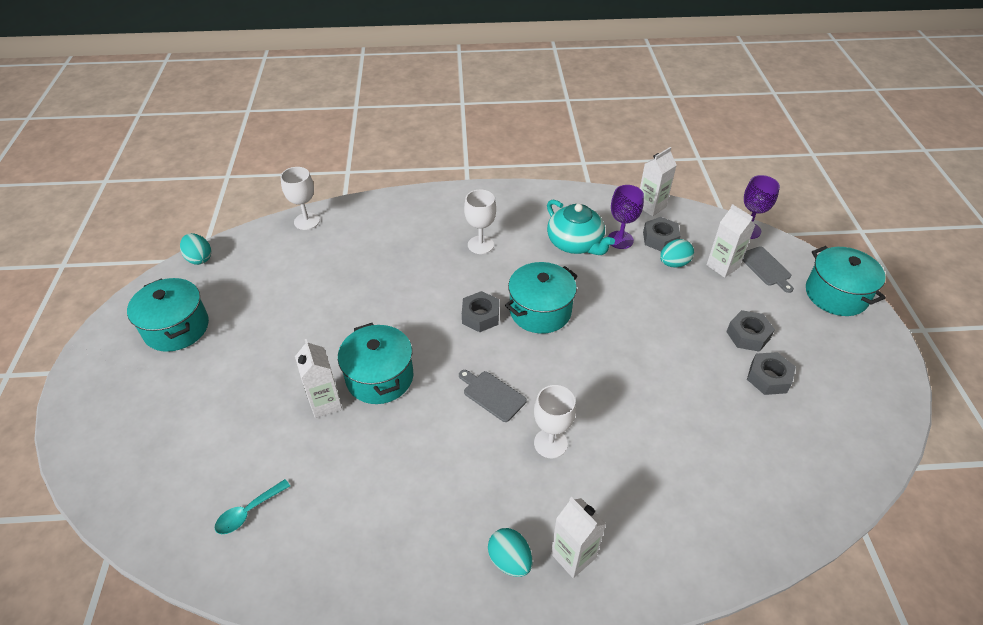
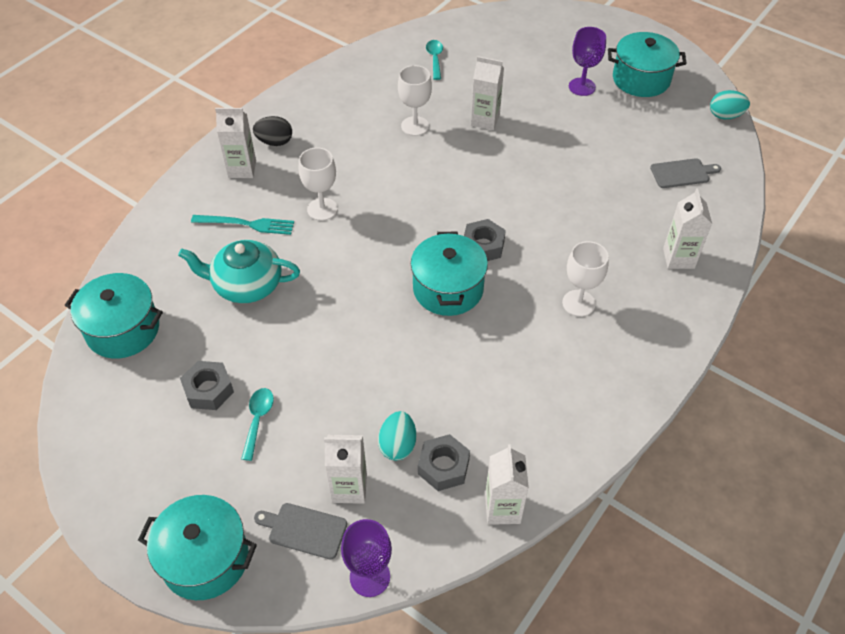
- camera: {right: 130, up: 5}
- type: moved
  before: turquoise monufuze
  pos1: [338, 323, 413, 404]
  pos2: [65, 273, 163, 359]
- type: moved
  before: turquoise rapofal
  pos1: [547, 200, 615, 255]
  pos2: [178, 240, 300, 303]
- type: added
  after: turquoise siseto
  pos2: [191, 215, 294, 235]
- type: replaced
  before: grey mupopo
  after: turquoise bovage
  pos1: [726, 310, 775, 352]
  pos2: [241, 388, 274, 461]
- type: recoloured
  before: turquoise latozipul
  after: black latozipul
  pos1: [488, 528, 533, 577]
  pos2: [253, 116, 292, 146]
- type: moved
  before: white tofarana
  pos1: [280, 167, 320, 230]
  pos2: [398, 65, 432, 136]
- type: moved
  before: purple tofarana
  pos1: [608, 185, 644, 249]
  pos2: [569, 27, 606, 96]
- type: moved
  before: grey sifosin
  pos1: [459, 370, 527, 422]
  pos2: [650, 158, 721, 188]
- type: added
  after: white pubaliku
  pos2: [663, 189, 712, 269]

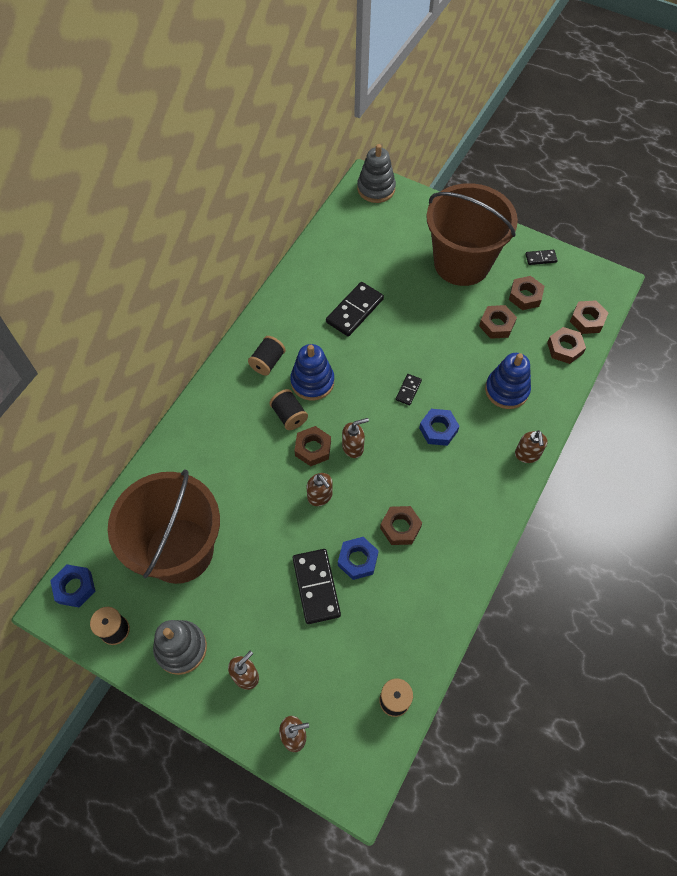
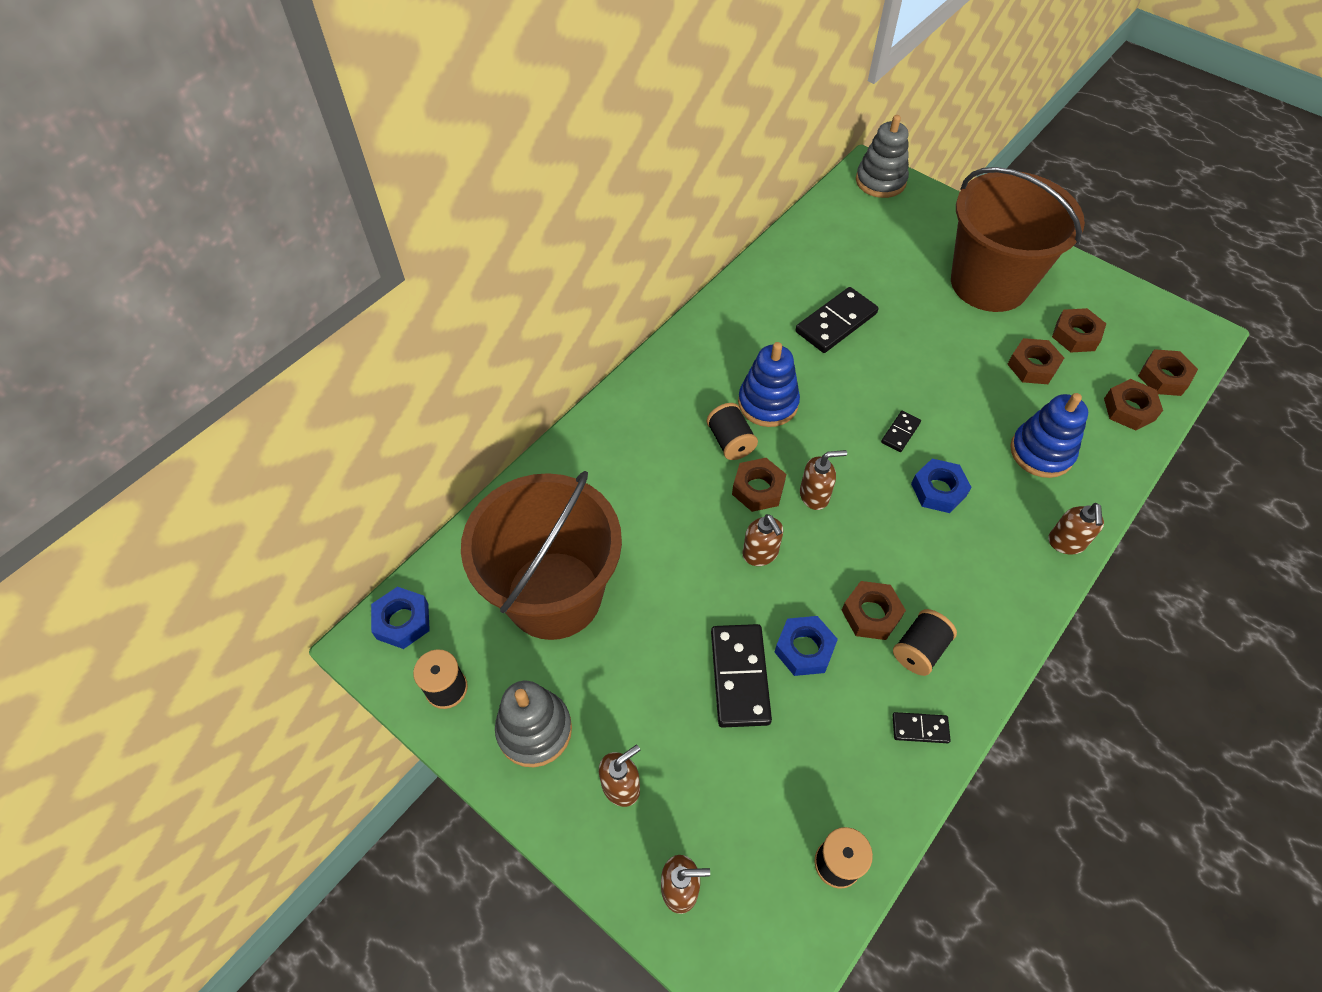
- camera: {right: 10, up: -5}
- type: moved
  before: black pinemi
  pos1: [526, 250, 558, 265]
  pos2: [892, 712, 951, 743]
- type: moved
  before: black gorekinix
  pos1: [248, 336, 286, 376]
  pos2: [893, 609, 957, 676]

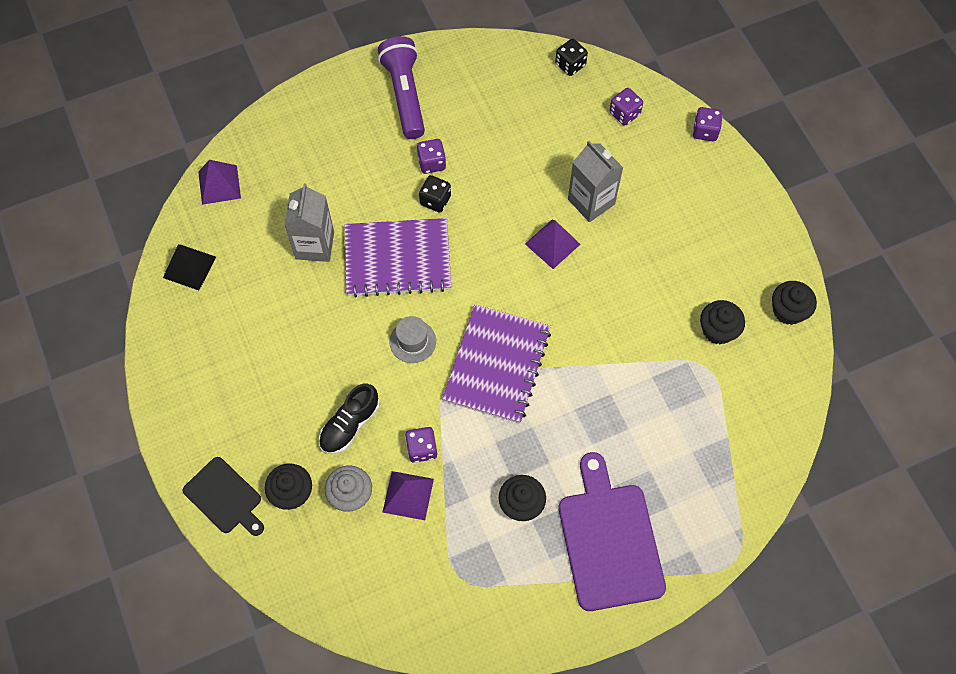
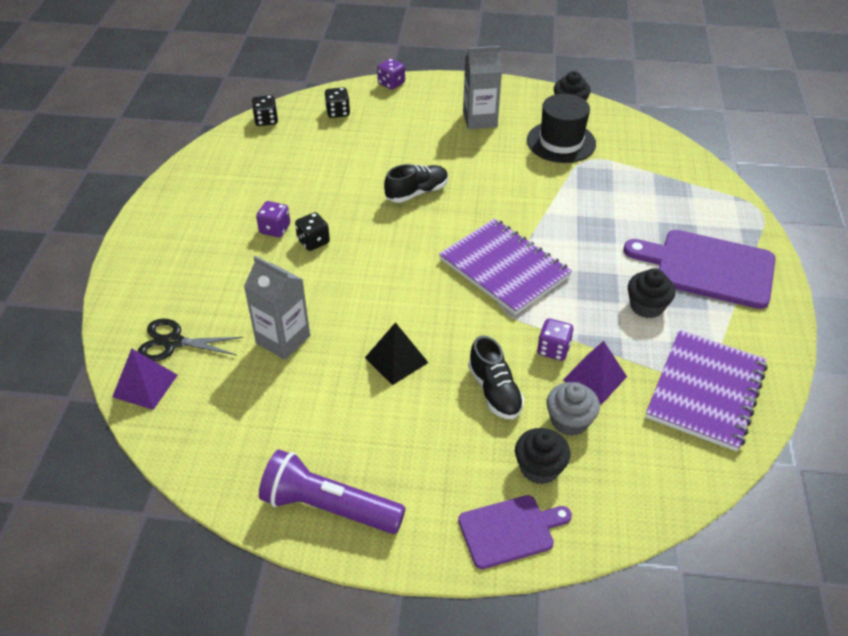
- camera: {right: -60, up: -20}
- type: added
  after: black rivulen
  pos2: [137, 319, 243, 361]
- type: moved
  before: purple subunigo
  pos1: [378, 36, 425, 139]
  pos2: [259, 449, 406, 534]
- type: recoloured
  before: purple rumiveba
  after: black rumiveba
  pos1: [609, 88, 643, 126]
  pos2: [325, 87, 350, 118]
- type: moved
  before: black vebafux
  pos1: [163, 244, 216, 290]
  pos2: [365, 322, 428, 385]
- type: replaced
  before: purple vebafux
  after: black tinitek
  pos1: [525, 219, 581, 269]
  pos2: [384, 164, 448, 203]
- type: recoloured
  before: black sifosin
  after: purple sifosin
  pos1: [183, 457, 264, 536]
  pos2: [458, 495, 572, 569]
- type: moved
  before: grey pubaliku
  pos1: [568, 141, 623, 222]
  pos2: [463, 46, 502, 129]
- type: replaced
  before: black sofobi
  after: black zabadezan
  pos1: [700, 300, 745, 345]
  pos2: [527, 94, 596, 163]
- type: moved
  before: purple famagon
  pos1: [344, 218, 451, 297]
  pos2: [646, 330, 768, 451]
- type: removed
  before: grey zabadezan
  pos1: [390, 316, 436, 363]

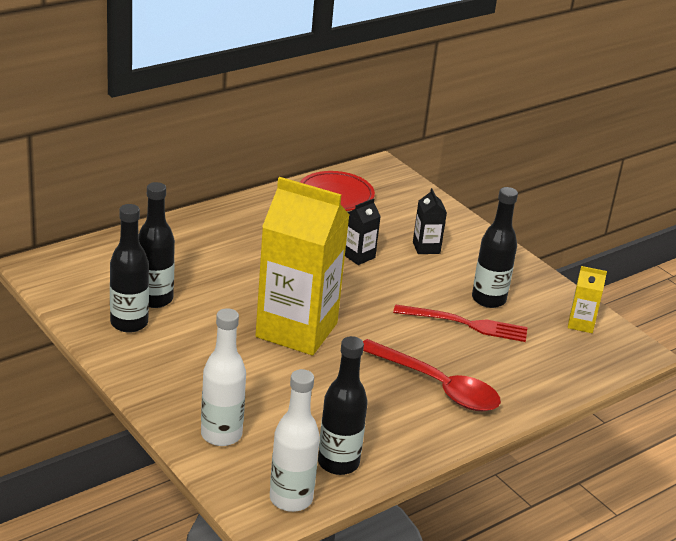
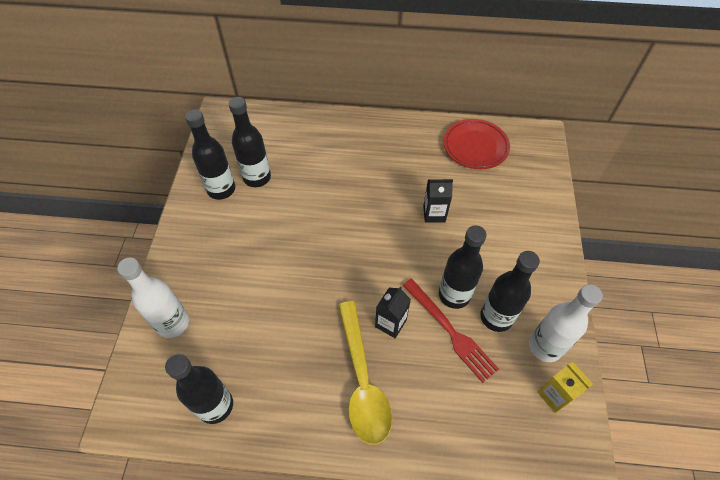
- camera: {right: 45, up: 25}
- type: recoloured
  before: red bovage
  after: yellow bovage
  pos1: [363, 339, 501, 411]
  pos2: [338, 301, 392, 445]
- type: moved
  before: black pubaliku
  pos1: [413, 188, 447, 254]
  pos2: [375, 287, 411, 338]
- type: added
  after: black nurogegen
  pos2: [439, 225, 486, 309]
- type: moved
  before: white nurogegen
  pos1: [270, 369, 320, 512]
  pos2: [529, 284, 603, 362]
- type: removed
  before: yellow pubaliku
  pos1: [255, 177, 350, 355]

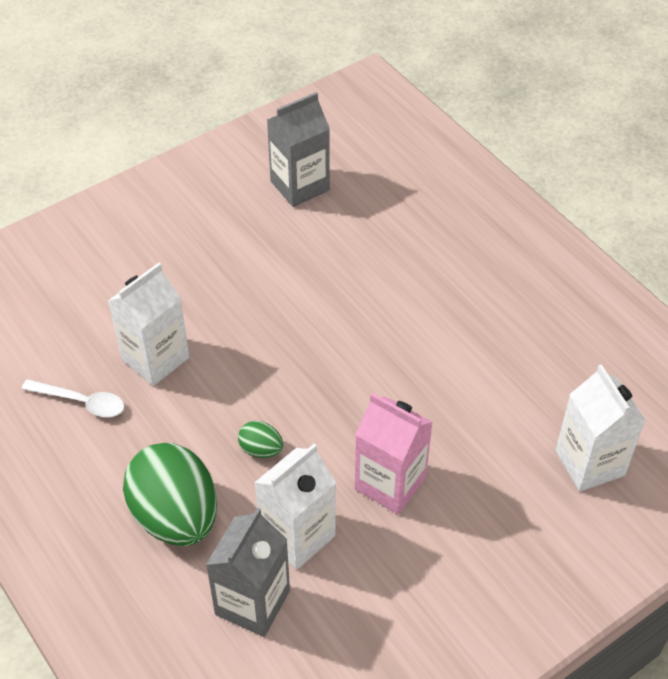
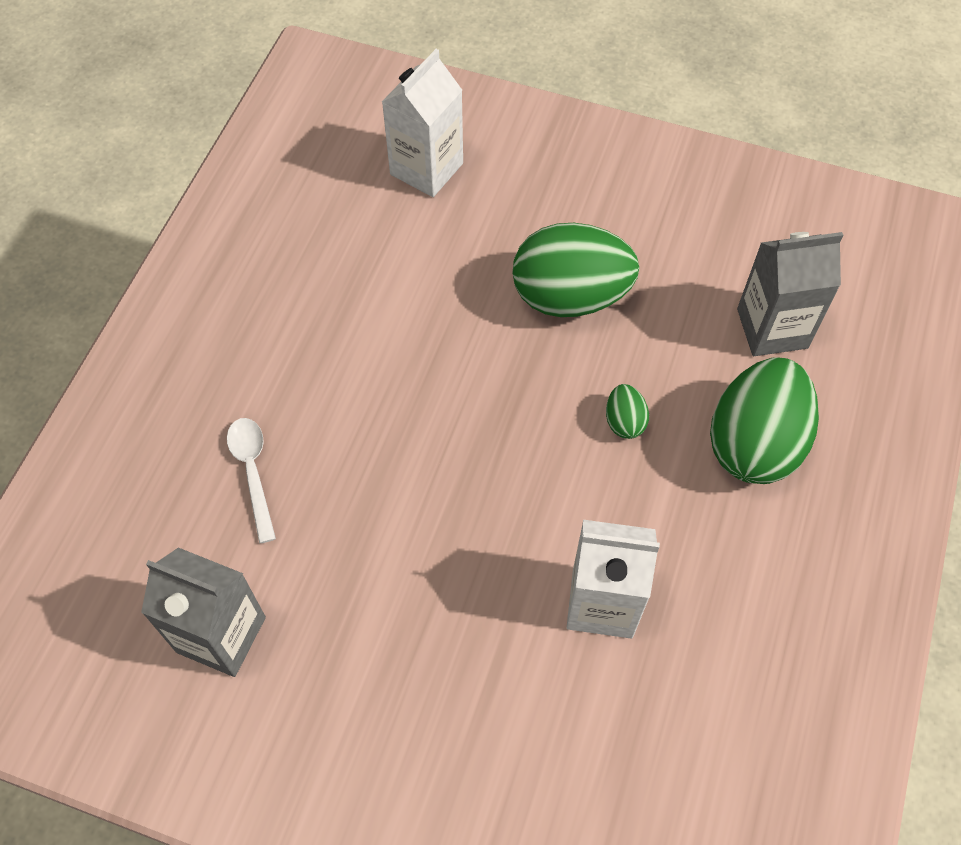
- camera: {right: -125, up: 10}
- type: moved
  before: white bovage
  pos1: [22, 379, 125, 417]
  pos2: [227, 418, 276, 543]
- type: replaced
  before: pink pubaliku
  after: green latozipul
  pos1: [354, 393, 433, 515]
  pos2: [513, 223, 639, 317]
- type: removed
  before: white pubaliku
  pos1: [254, 443, 336, 569]

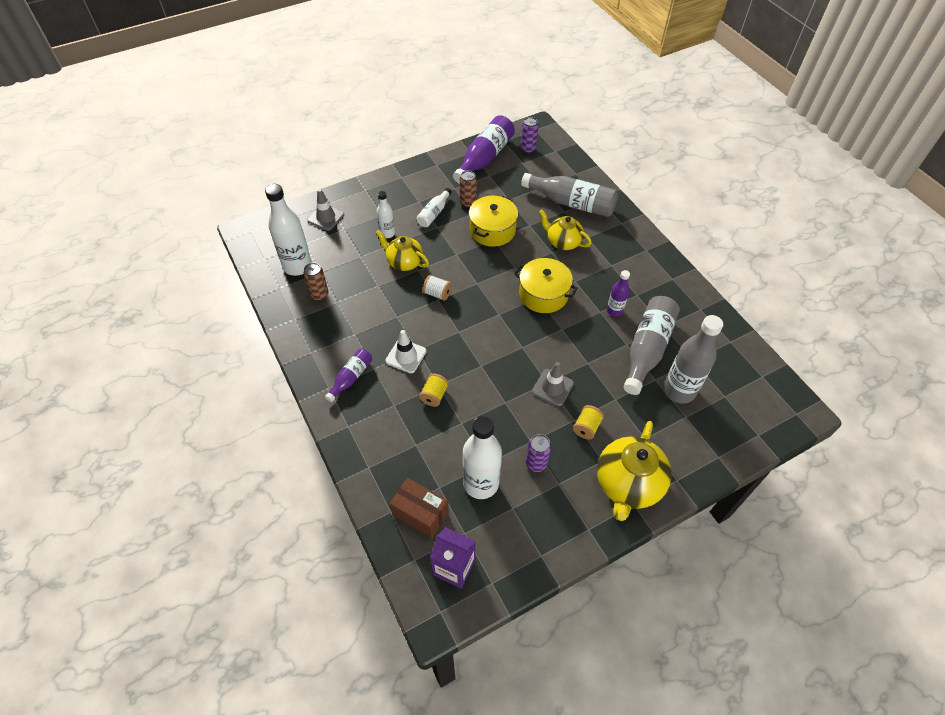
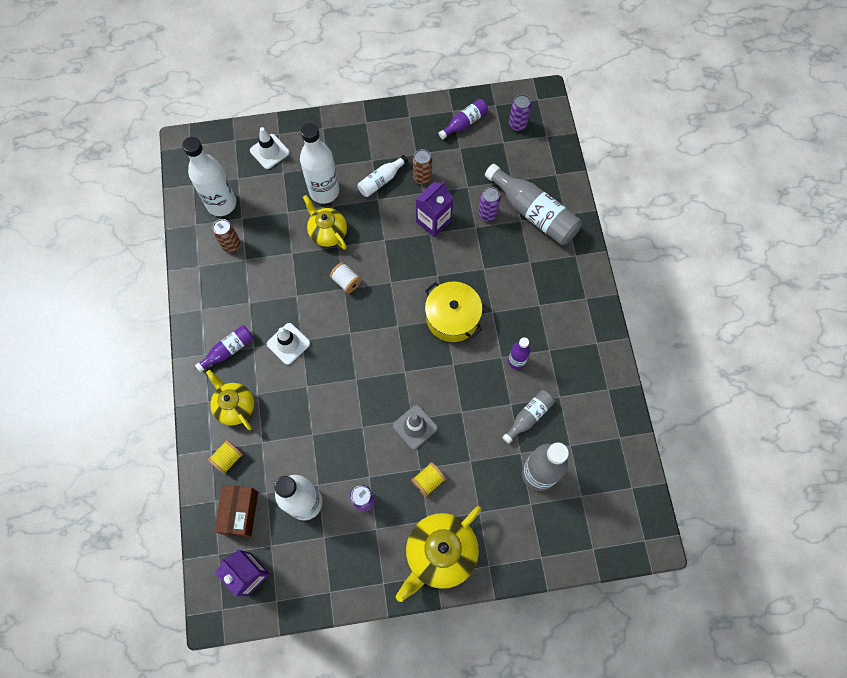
- camera: {right: 20, up: 15}
- type: moved
  before: yellow rapofal
  pos1: [539, 210, 592, 250]
  pos2: [206, 370, 254, 430]
- type: moved
  before: yellow gorekinix
  pos1: [419, 374, 449, 407]
  pos2: [208, 440, 243, 474]
- type: turned
  before: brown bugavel
  pos1: [390, 478, 449, 538]
  pos2: [214, 485, 258, 537]
  turn: 45
- type: recoloured
  before: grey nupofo
  after: white nupofo
  pos1: [308, 189, 344, 231]
  pos2: [250, 127, 289, 169]
- type: resized
  before: white nurogegen
  pos1: [377, 191, 395, 238]
  pos2: [300, 123, 339, 204]
  scale: 1.85
- type: replaced
  before: yellow monufuze
  after: purple pubaliku
  pos1: [469, 196, 518, 247]
  pos2: [415, 181, 453, 238]
- type: resized
  before: purple nurogegen
  pos1: [453, 115, 515, 183]
  pos2: [438, 99, 488, 139]
  scale: 0.54
- type: added
  after: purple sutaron
  pos2: [478, 187, 501, 221]
- type: resized
  before: grey nurogegen
  pos1: [624, 296, 680, 395]
  pos2: [502, 390, 555, 444]
  scale: 0.54

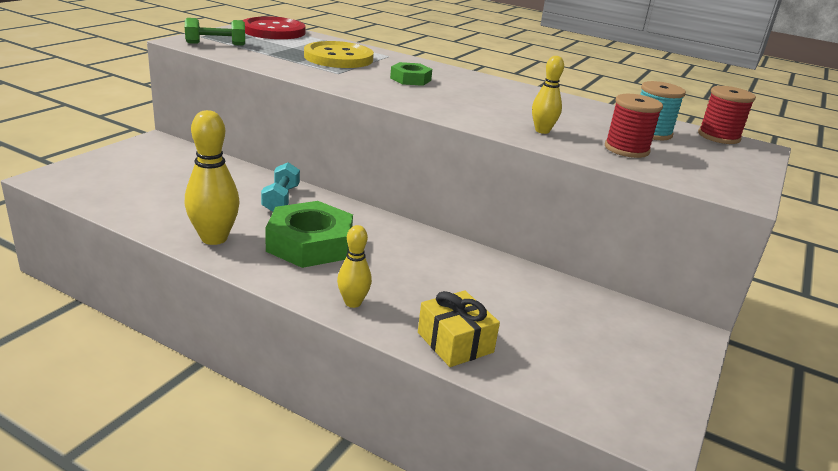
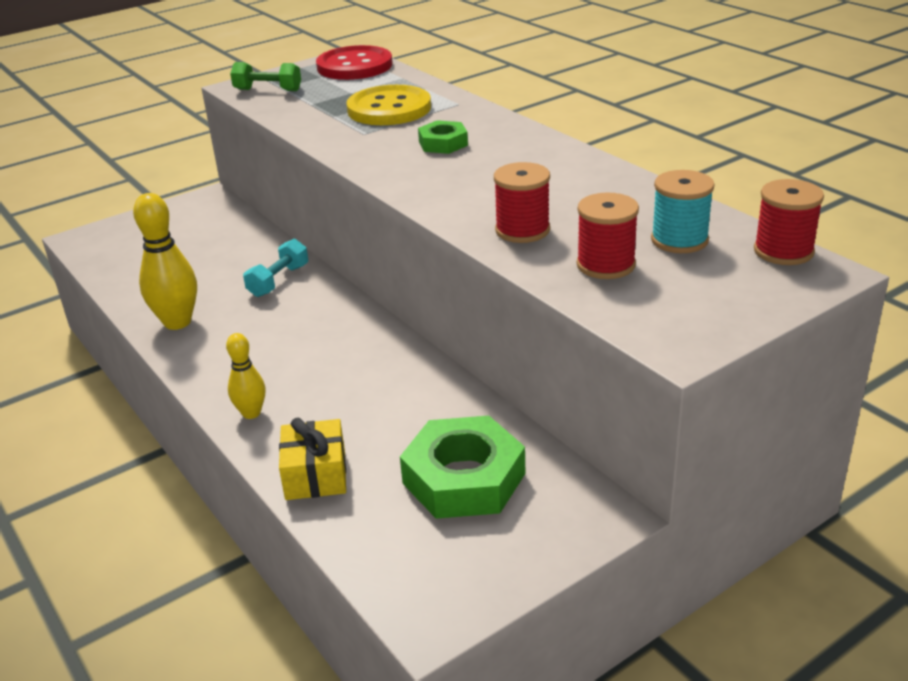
- camera: {right: 30, up: 5}
- type: moved
  before: green mupopo
  pos1: [265, 201, 353, 268]
  pos2: [400, 416, 525, 519]
- type: replaced
  before: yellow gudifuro
  after: red gorekinix
  pos1: [532, 56, 564, 134]
  pos2: [494, 162, 550, 243]

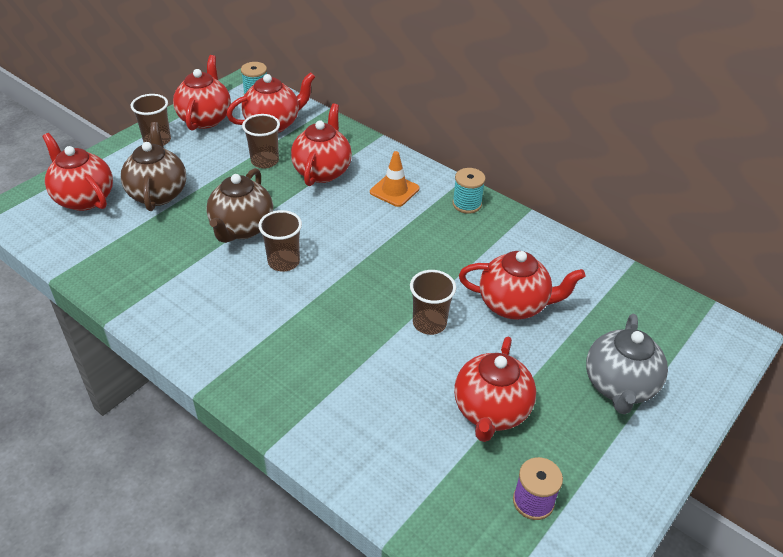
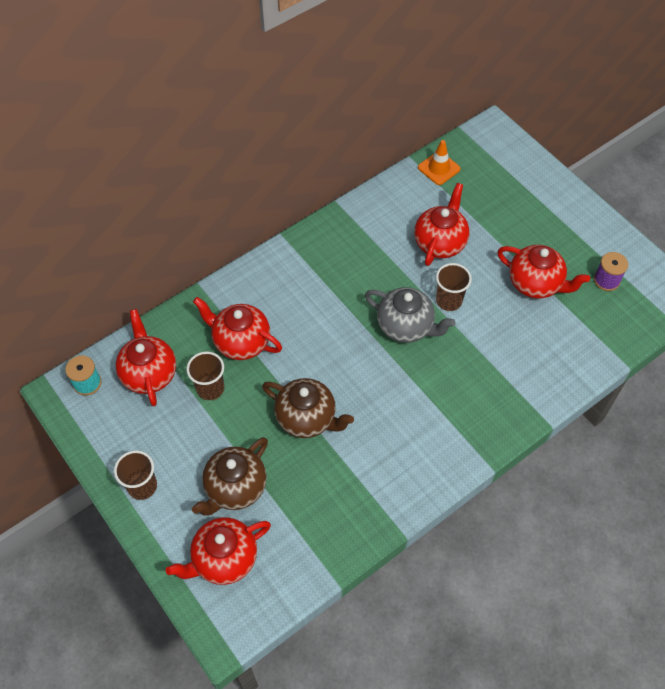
- camera: {right: -75, up: 15}
- type: turned
  before: brown rapofal
  pos1: [121, 122, 186, 211]
  pos2: [192, 437, 268, 516]
  turn: -60
- type: moved
  before: grey rapofal
  pos1: [586, 314, 668, 414]
  pos2: [365, 287, 456, 343]
- type: moved
  before: orange nupofo
  pos1: [370, 151, 420, 207]
  pos2: [418, 140, 461, 185]
- type: removed
  before: red rapofal
  pos1: [173, 55, 231, 131]
- type: removed
  before: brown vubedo
  pos1: [259, 210, 302, 272]
- type: removed
  before: turquoise gorekinix
  pos1: [453, 168, 486, 214]

